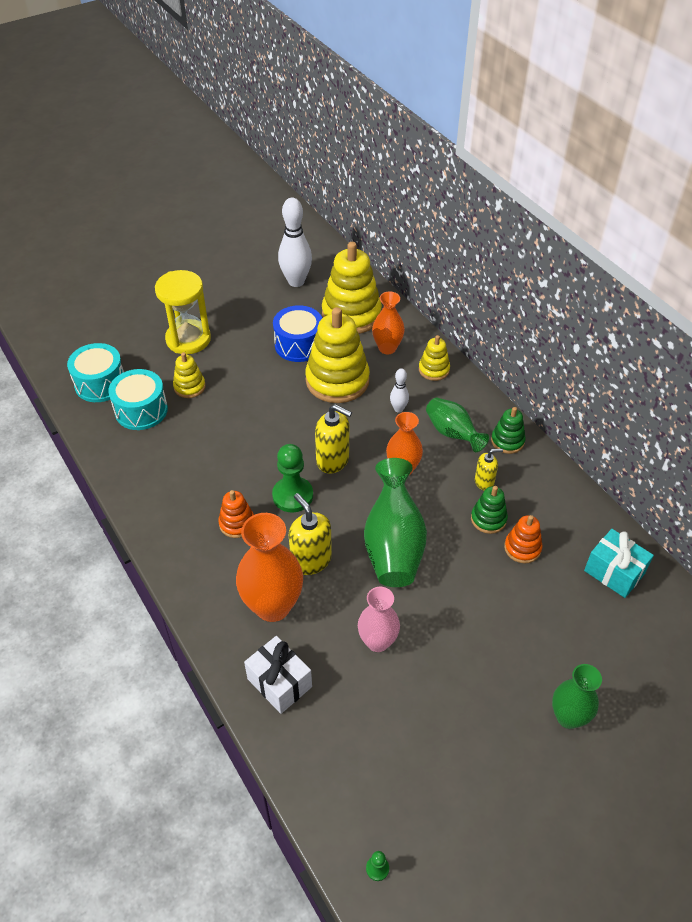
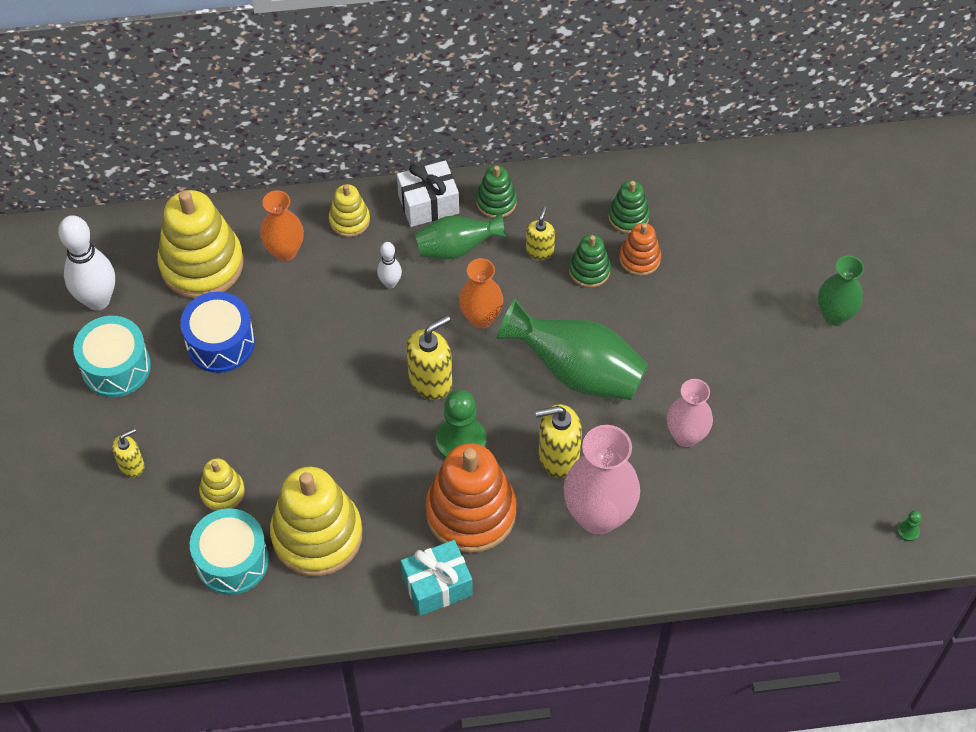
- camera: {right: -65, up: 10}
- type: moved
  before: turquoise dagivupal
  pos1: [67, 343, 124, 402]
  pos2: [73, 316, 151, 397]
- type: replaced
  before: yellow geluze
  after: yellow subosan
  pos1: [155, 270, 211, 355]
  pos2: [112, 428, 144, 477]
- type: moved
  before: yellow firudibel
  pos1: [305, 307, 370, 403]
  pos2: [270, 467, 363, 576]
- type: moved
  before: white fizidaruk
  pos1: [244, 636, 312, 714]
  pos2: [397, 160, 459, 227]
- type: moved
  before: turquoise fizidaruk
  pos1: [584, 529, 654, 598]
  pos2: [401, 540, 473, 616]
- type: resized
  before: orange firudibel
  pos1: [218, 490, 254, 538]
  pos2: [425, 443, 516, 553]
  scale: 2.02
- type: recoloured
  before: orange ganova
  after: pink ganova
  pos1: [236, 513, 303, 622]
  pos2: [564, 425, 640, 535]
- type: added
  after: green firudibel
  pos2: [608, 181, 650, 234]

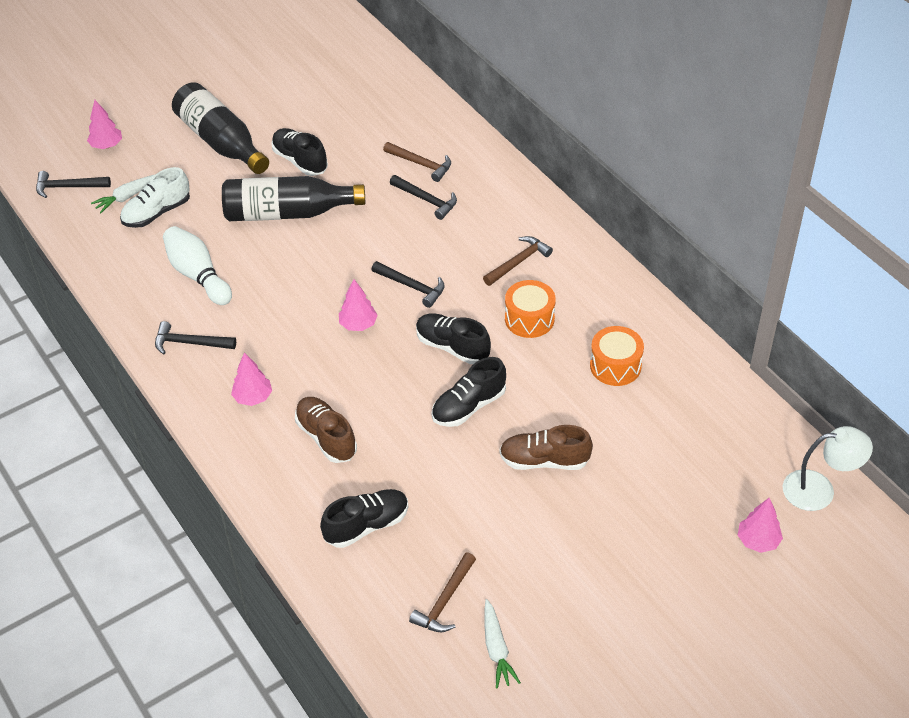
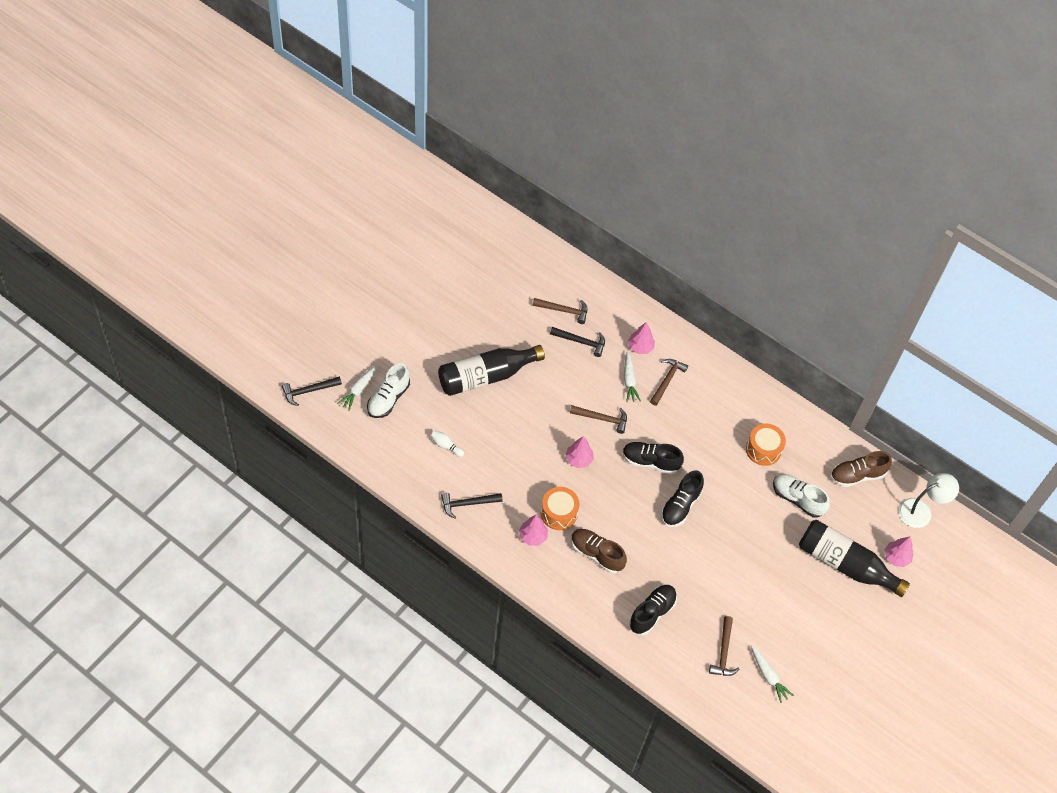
- camera: {right: -25, up: 10}
- type: resized
  before: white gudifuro
  pos1: [163, 226, 232, 305]
  pos2: [431, 431, 464, 457]
  scale: 0.49
- type: moved
  before: orange dagivupal
  pos1: [505, 280, 556, 338]
  pos2: [541, 487, 579, 530]
- type: recoloured
  before: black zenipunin
  after: brown zenipunin
  pos1: [371, 261, 445, 308]
  pos2: [570, 405, 627, 434]
- type: added
  after: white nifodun
  pos2: [624, 352, 641, 402]
- type: moved
  before: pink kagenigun
  pos1: [87, 100, 122, 149]
  pos2: [628, 322, 655, 354]
- type: added
  after: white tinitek
  pos2: [773, 474, 830, 518]
- type: moved
  before: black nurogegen
  pos1: [172, 82, 269, 174]
  pos2: [799, 520, 910, 597]
- type: moved
  before: brown tinitek
  pos1: [499, 425, 593, 470]
  pos2: [830, 451, 892, 487]
- type: removed
  before: black tinitek
  pos1: [271, 128, 328, 176]

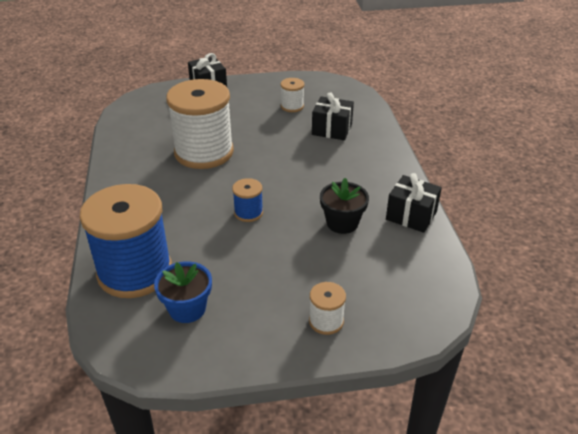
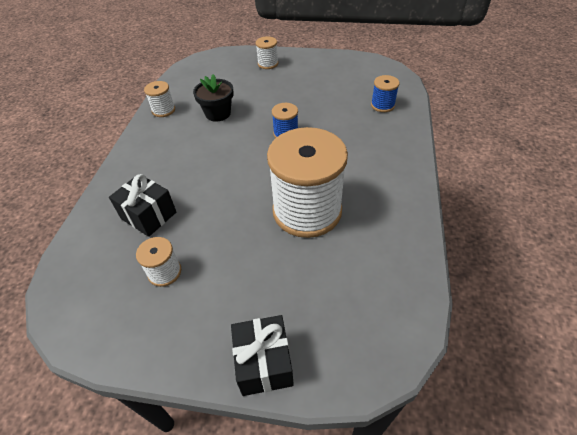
- camera: {right: -160, up: 10}
- type: replaced
  before: black fizidaruk
  after: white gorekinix
  pos1: [386, 173, 442, 233]
  pos2: [144, 81, 175, 117]
- type: resized
  before: blue gorekinix
  pos1: [80, 184, 172, 298]
  pos2: [371, 75, 400, 112]
  scale: 0.44
- type: removed
  before: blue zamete
  pos1: [154, 261, 212, 323]

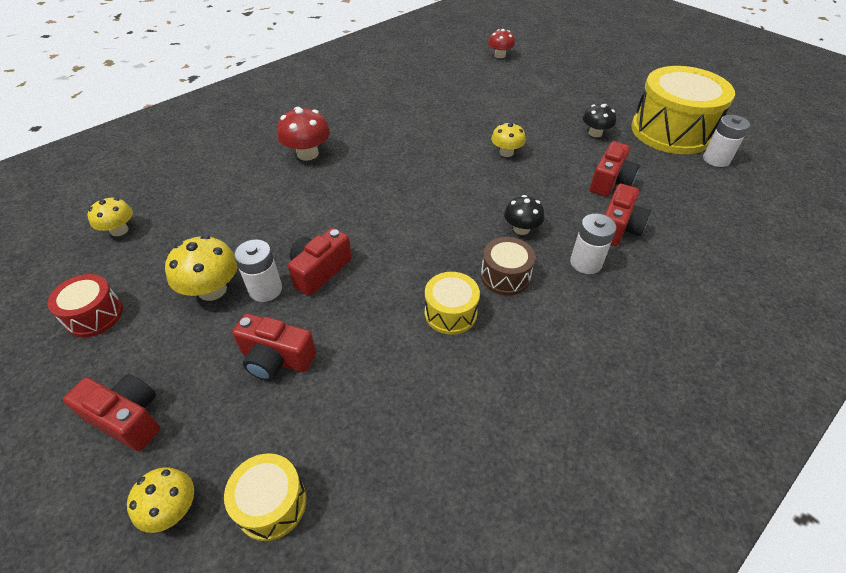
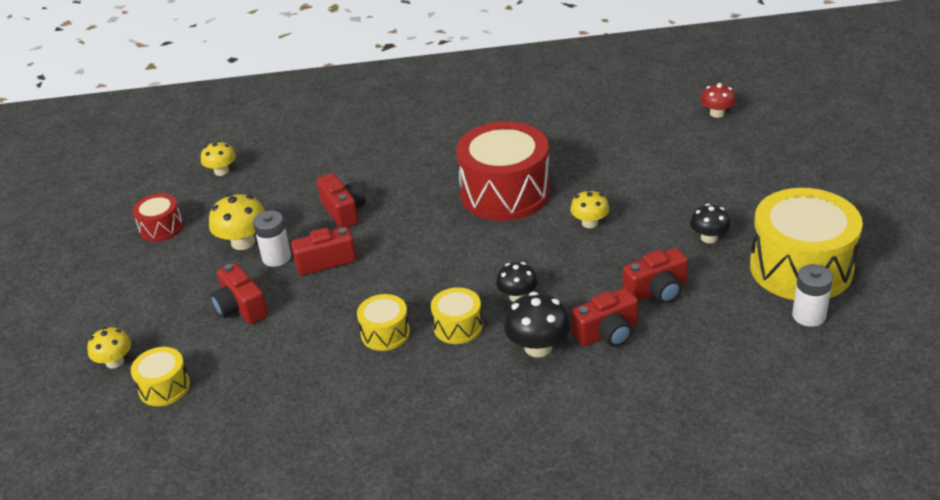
- camera: {right: 40, up: -10}
- type: moved
  before: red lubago
  pos1: [63, 374, 160, 451]
  pos2: [317, 173, 366, 228]
- type: recoloured
  before: brown dagivupal
  after: yellow dagivupal
  pos1: [481, 237, 535, 295]
  pos2: [431, 287, 483, 344]
- type: added
  after: red dagivupal
  pos2: [456, 121, 550, 221]
- type: replaced
  before: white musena
  after: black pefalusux
  pos1: [570, 214, 617, 274]
  pos2: [504, 292, 571, 357]
- type: removed
  before: red pefalusux
  pos1: [277, 107, 330, 160]

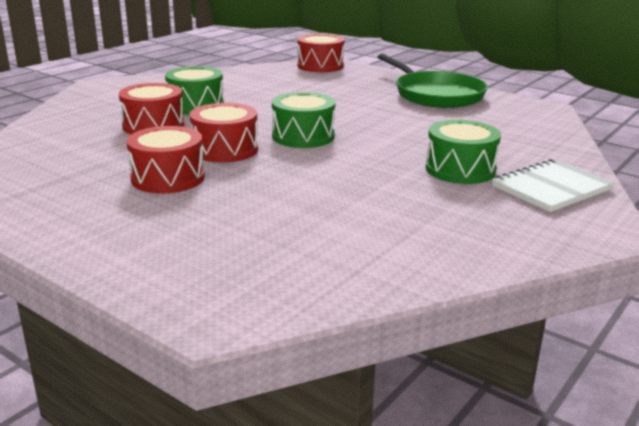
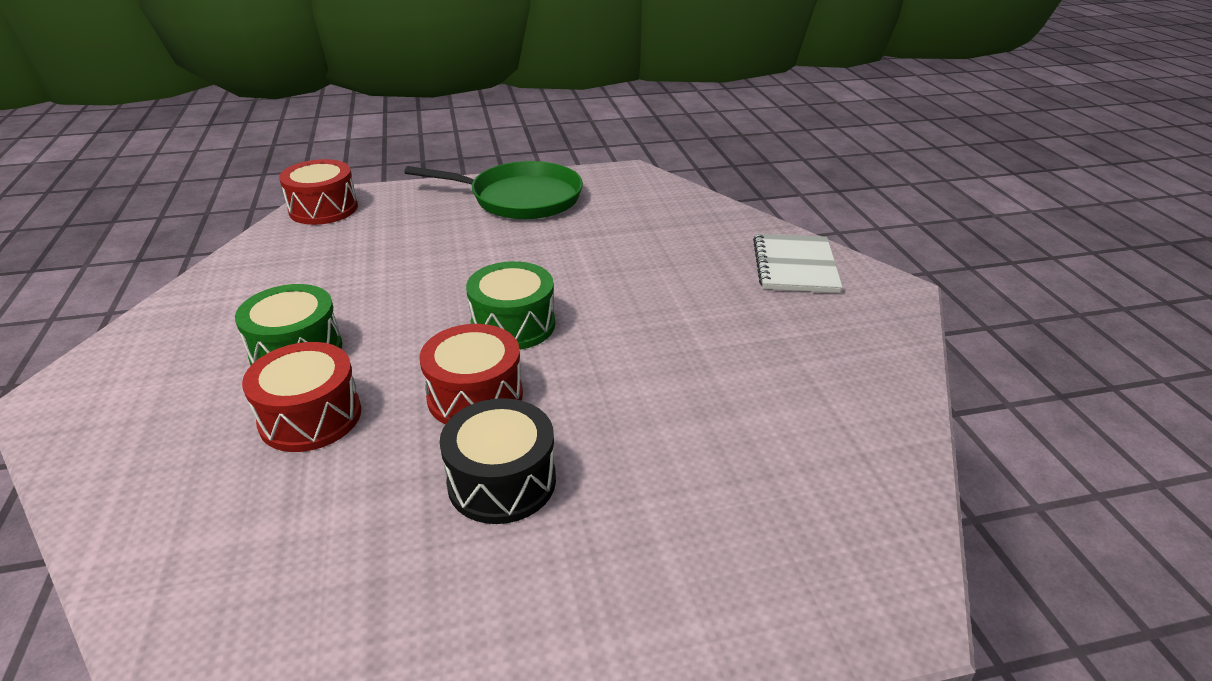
- camera: {right: -50, up: 10}
- type: recoloured
  before: red dagivupal
  after: black dagivupal
  pos1: [126, 126, 205, 193]
  pos2: [440, 398, 556, 524]
- type: removed
  before: green dagivupal
  pos1: [426, 120, 501, 184]

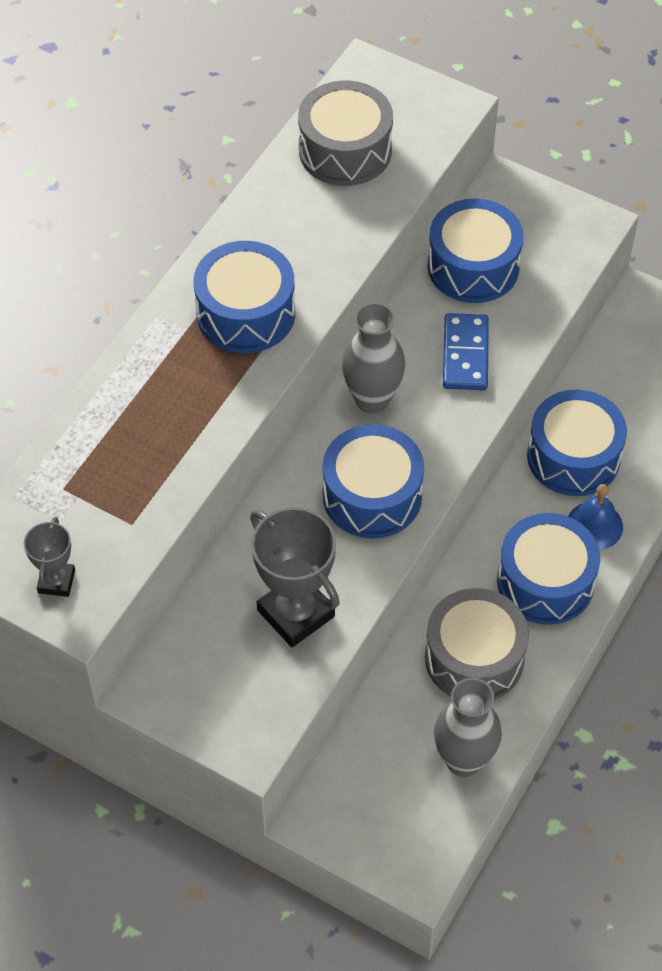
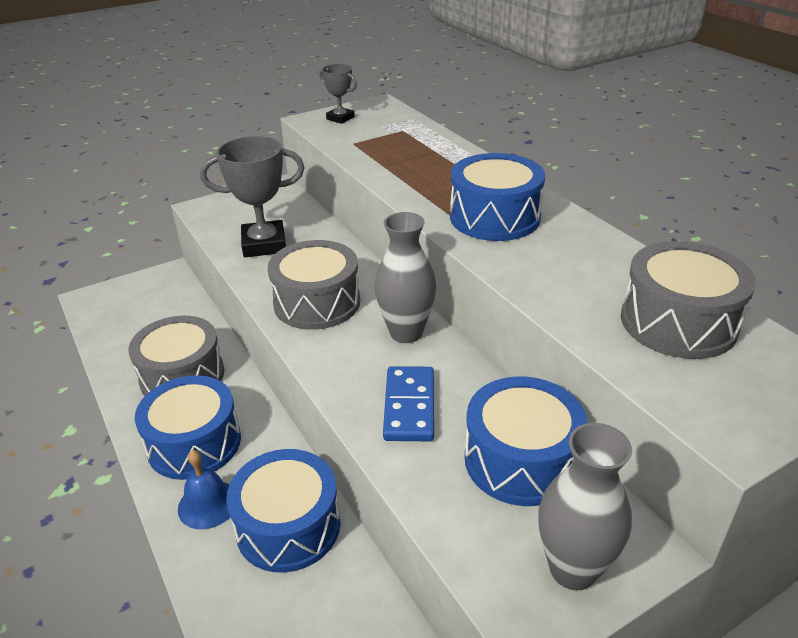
- camera: {right: 120, up: -20}
- type: recoloured
  before: blue dagivupal
  after: grey dagivupal
  pos1: [323, 424, 424, 539]
  pos2: [268, 240, 360, 330]
- type: turned
  before: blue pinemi
  pos1: [443, 313, 489, 390]
  pos2: [383, 366, 434, 441]
  turn: 60
- type: moved
  before: grey ganova
  pos1: [434, 678, 502, 777]
  pos2: [538, 423, 632, 590]

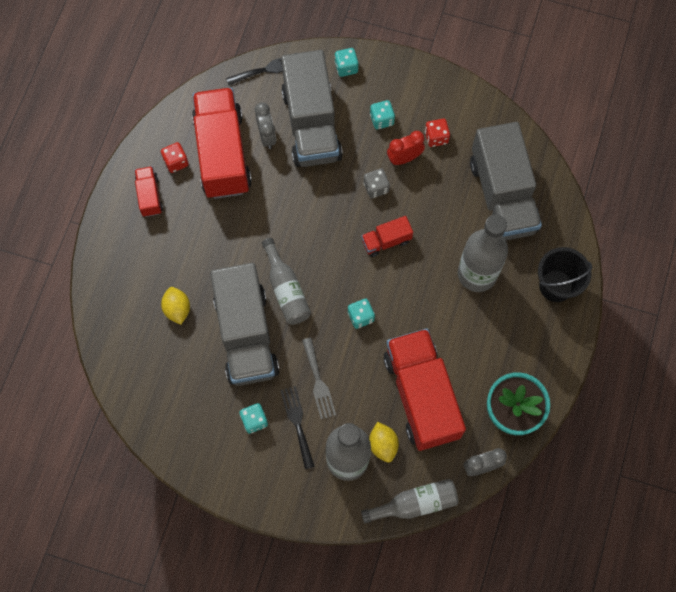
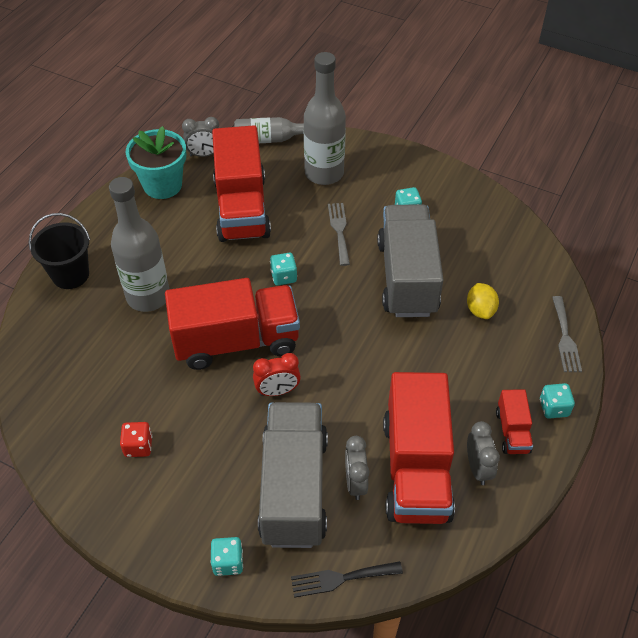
- camera: {right: -170, up: -20}
- type: resized
  before: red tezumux
  pos1: [361, 216, 413, 257]
  pos2: [165, 278, 300, 370]
  scale: 2.21
- type: moved
  before: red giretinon
  pos1: [387, 131, 425, 165]
  pos2: [253, 353, 301, 396]
- type: replaced
  before: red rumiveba
  after: grey giretinon
  pos1: [161, 142, 189, 173]
  pos2: [467, 421, 500, 485]
- type: moved
  before: turquoise rumiveba
  pos1: [370, 100, 395, 129]
  pos2: [540, 383, 575, 419]
- type: added
  after: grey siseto
  pos2: [552, 296, 582, 372]
- type: removed
  before: grey nurogegen
  pos1: [262, 238, 311, 325]
- type: removed
  before: black siseto
  pos1: [280, 386, 315, 469]
- type: removed
  before: grey rumiveba
  pos1: [364, 168, 390, 198]
- type: removed
  before: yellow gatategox
  pos1: [369, 422, 399, 463]
- type: removed
  before: grey tezumux
  pos1: [470, 122, 542, 240]

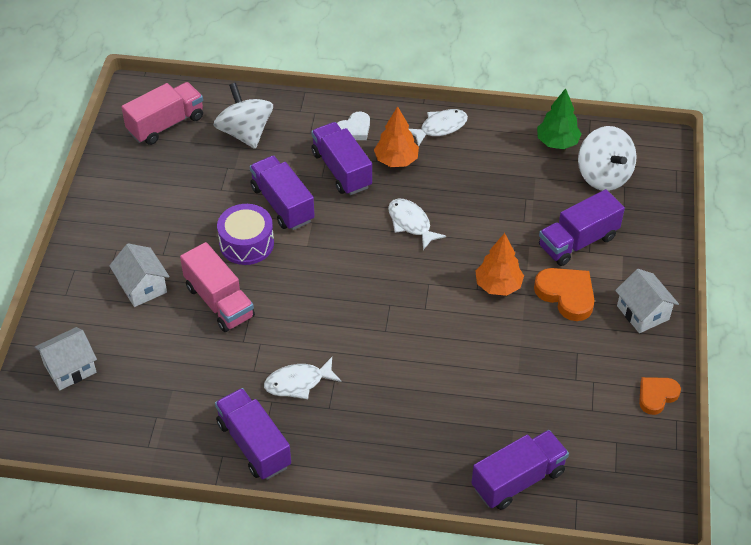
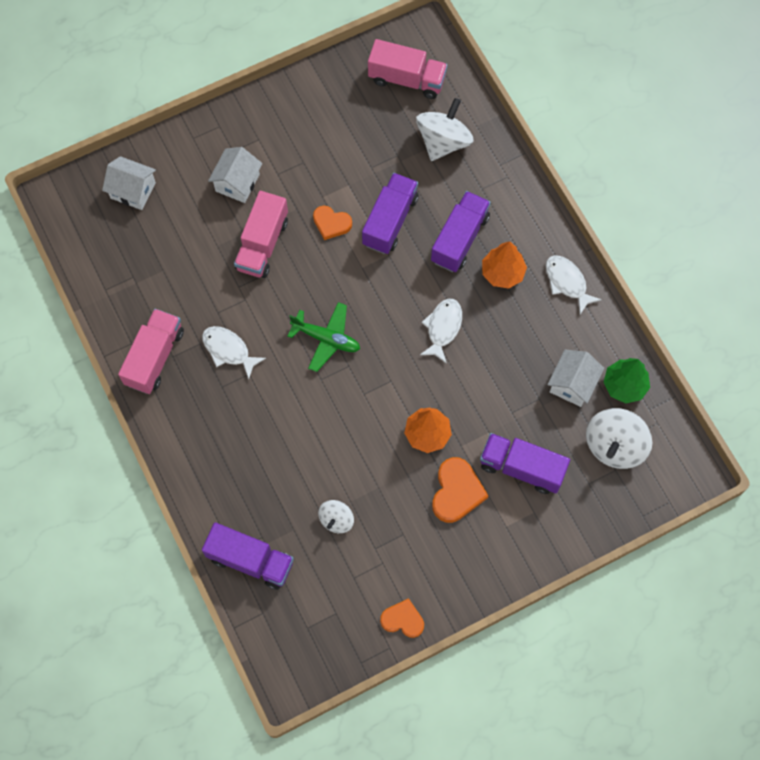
- camera: {right: 55, up: 20}
- type: recoloured
  before: purple tezumux
  after: pink tezumux
  pos1: [215, 388, 291, 480]
  pos2: [118, 309, 184, 394]
- type: added
  after: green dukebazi
  pos2: [288, 302, 360, 372]
- type: replaced
  before: purple dagivupal
  after: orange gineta
  pos1: [217, 204, 274, 265]
  pos2: [313, 205, 352, 240]
- type: added
  after: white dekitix
  pos2: [318, 500, 354, 533]
- type: turned
  before: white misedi
  pos1: [408, 109, 468, 147]
  pos2: [546, 255, 602, 314]
  turn: -150
- type: moved
  before: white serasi
  pos1: [615, 269, 679, 333]
  pos2: [547, 350, 604, 407]
- type: removed
  before: white gineta
  pos1: [337, 111, 370, 140]

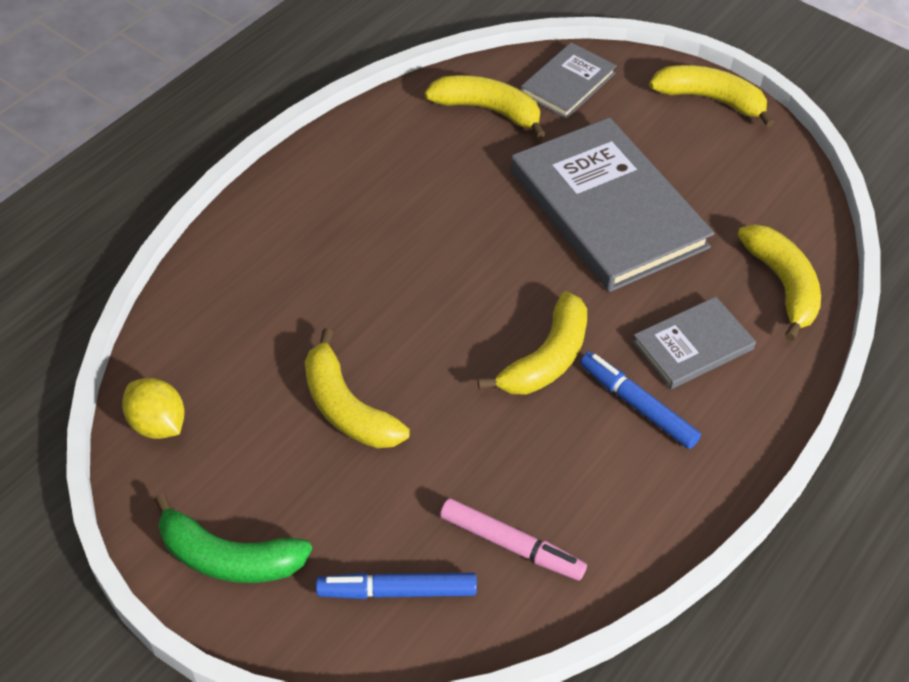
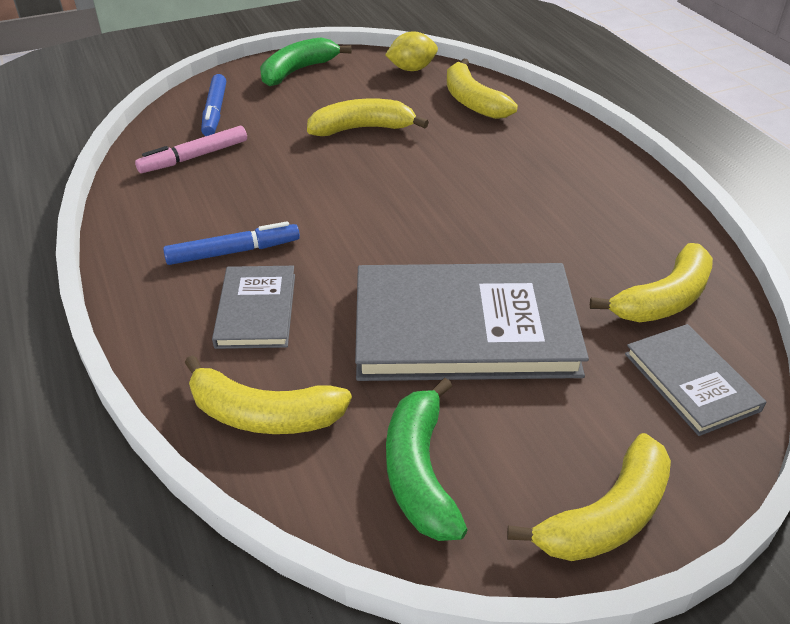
- camera: {right: 120, up: -10}
- type: turned
  before: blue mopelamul
  pos1: [316, 573, 477, 599]
  pos2: [201, 74, 226, 136]
  turn: 150
- type: added
  after: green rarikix
  pos2: [386, 378, 468, 541]
- type: moved
  before: yellow rarikix
  pos1: [478, 291, 587, 395]
  pos2: [447, 58, 518, 119]

